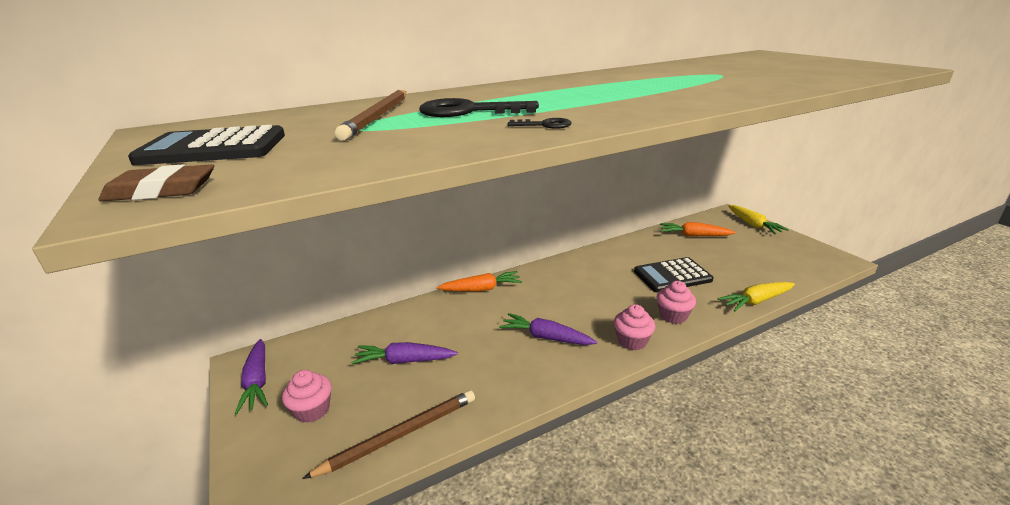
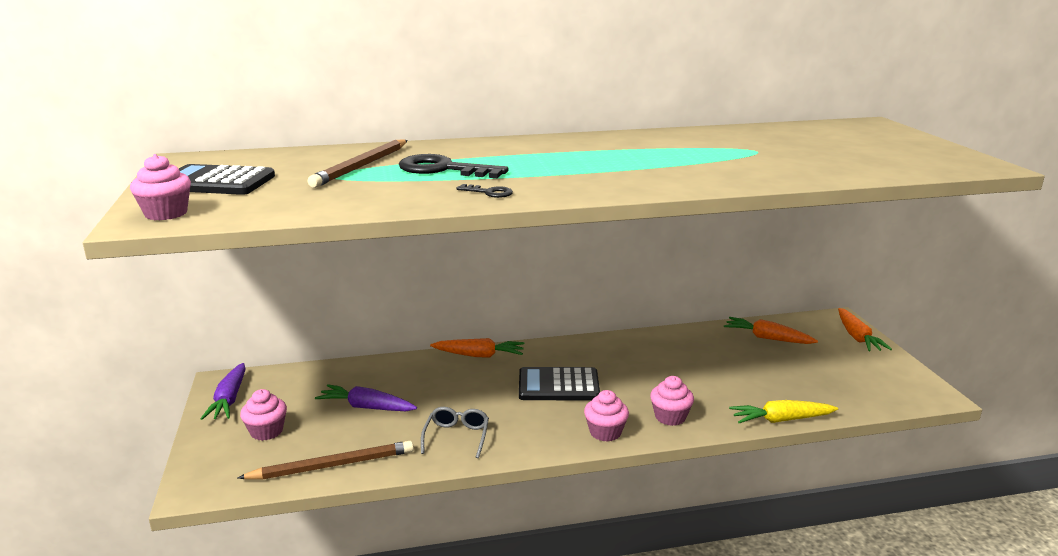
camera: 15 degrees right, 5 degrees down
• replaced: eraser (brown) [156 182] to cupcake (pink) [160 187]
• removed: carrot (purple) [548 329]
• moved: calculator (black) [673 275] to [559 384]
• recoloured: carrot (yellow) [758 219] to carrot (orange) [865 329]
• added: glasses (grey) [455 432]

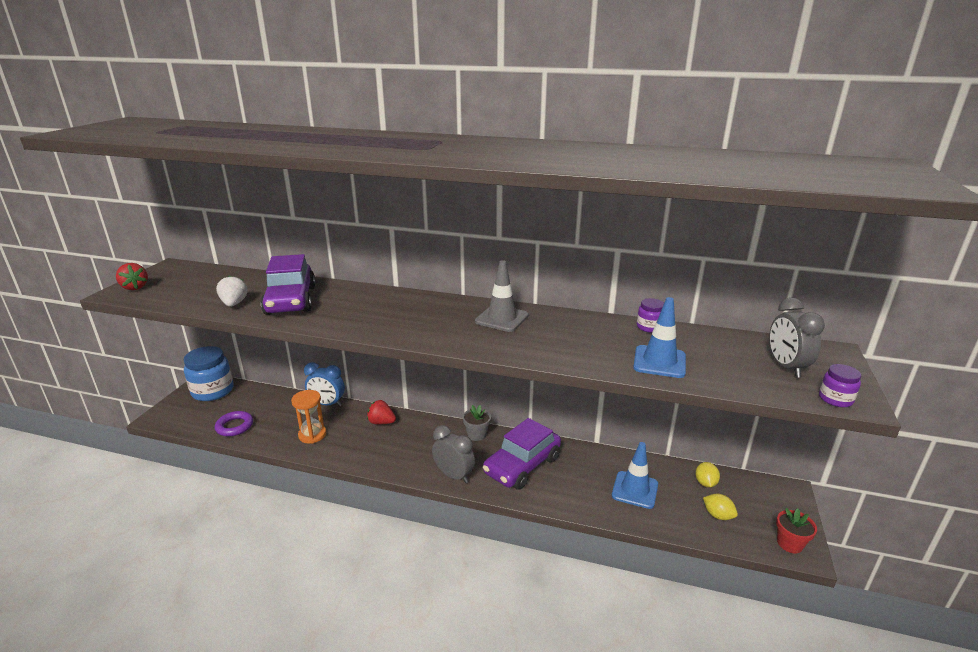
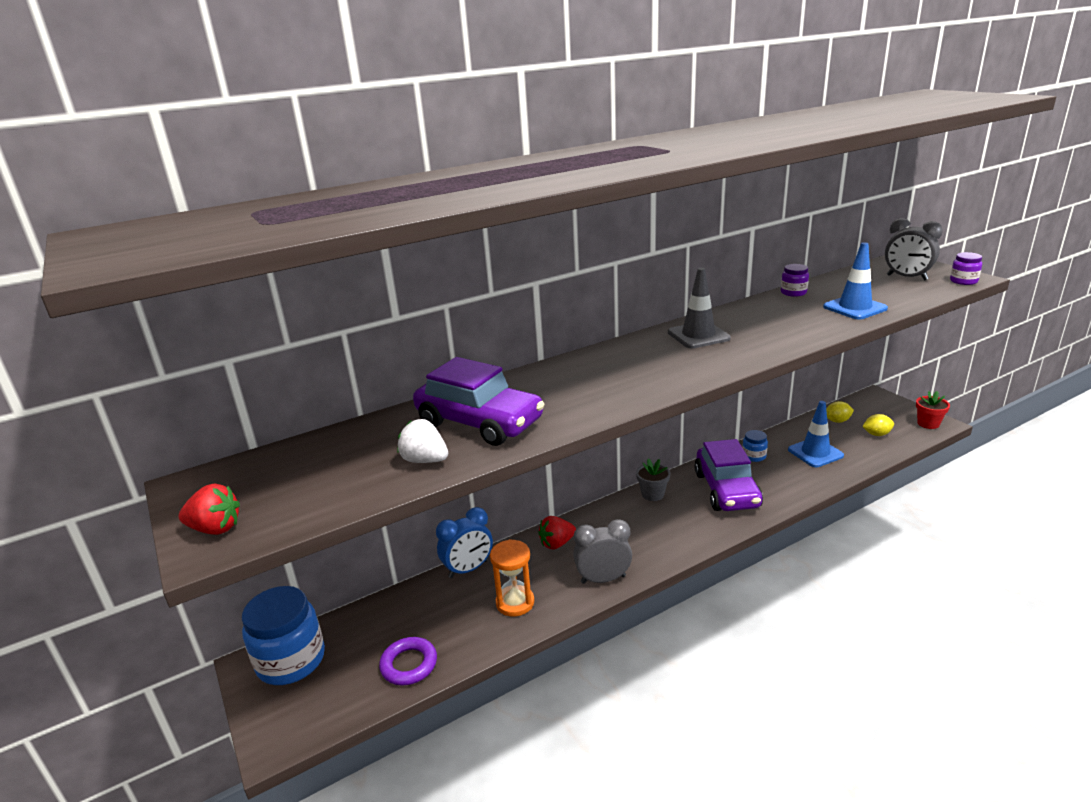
camera: 45 degrees left, 0 degrees up
• moved: clock (grey) [453 454] to [602 551]
• turned: lemon (yellow) [707 475] = [840 412] 60 degrees counterclockwise
• added: jar (blue) [755 446]

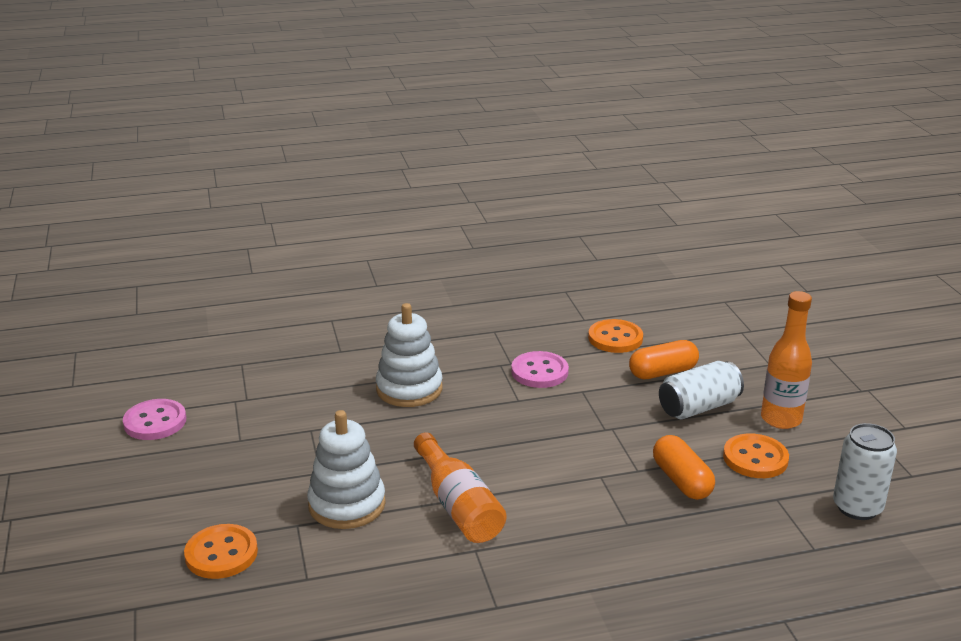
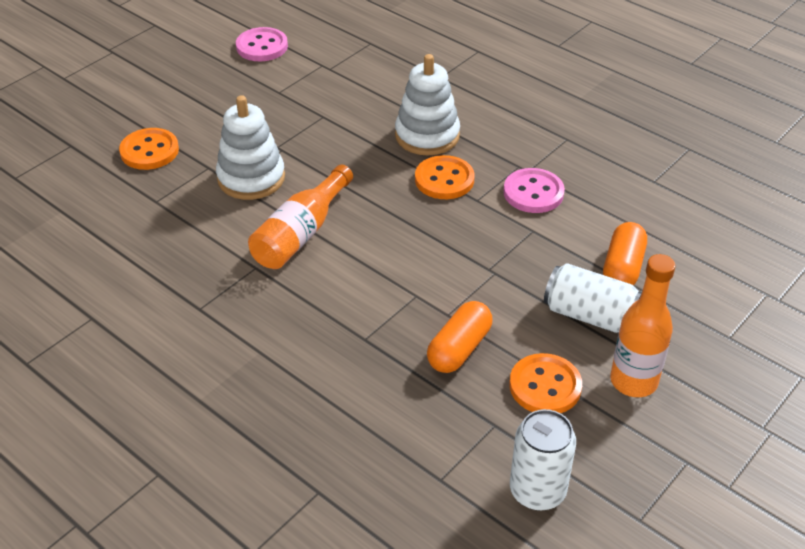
camera: 55 degrees right, 15 degrees up
• moved: button (orange) [615 336] to [444 177]
• turned: capsule (orange) [664 359] = [625 254] 75 degrees clockwise

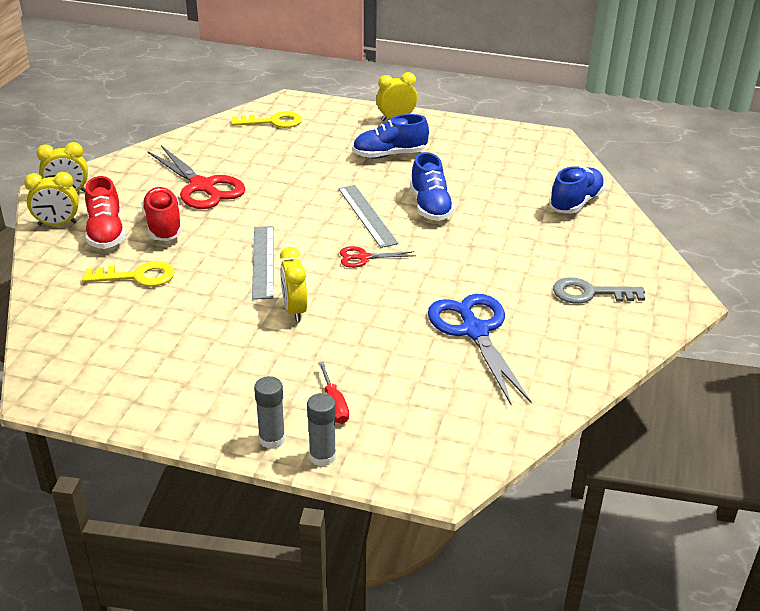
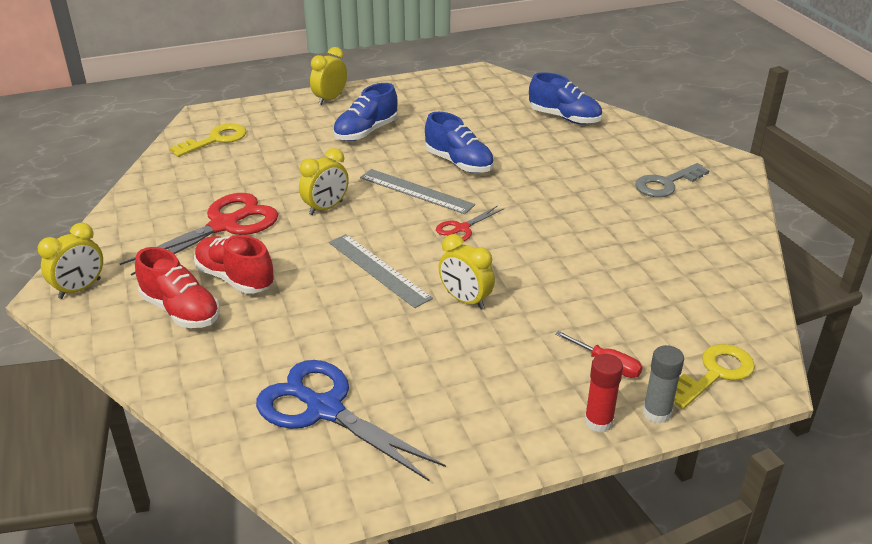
camera: 35 degrees left, 0 degrees up
• moved: clock (yellow) [51 199] to [324 181]
• moved: key (yellow) [128 274] to [714 376]
• turned: scissors (red) [196 177] = [199 234] 60 degrees counterclockwise
• recoloured: glue stick (grey) [269 412] to glue stick (red) [603 393]
• moved: scissors (blue) [479 349] to [351 420]
• turned: shoe (blue) [577 189] = [565 98] 120 degrees clockwise

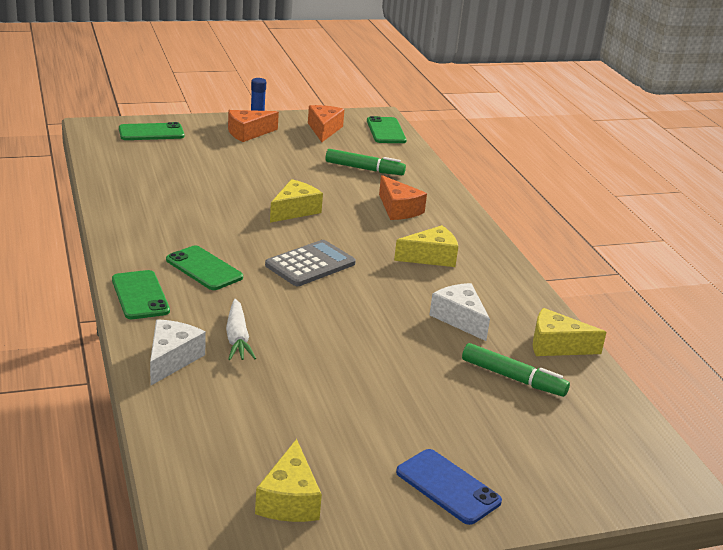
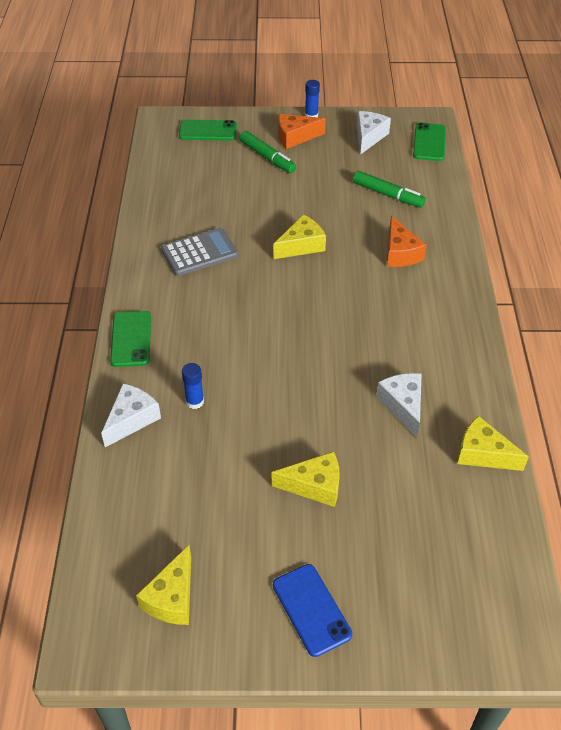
camera: 20 degrees right, 20 degrees up
• removed: phone (green) [204 267]
• replaced: carrot (white) [241 329] to glue stick (blue) [193 386]
• moved: calculator (grey) [310 263] to [199 252]
• recoloured: cheese (orange) [326 123] to cheese (white) [374 133]
• moved: cheese (yellow) [426 246] to [306 479]
• moved: marker (green) [516 370] to [267 152]

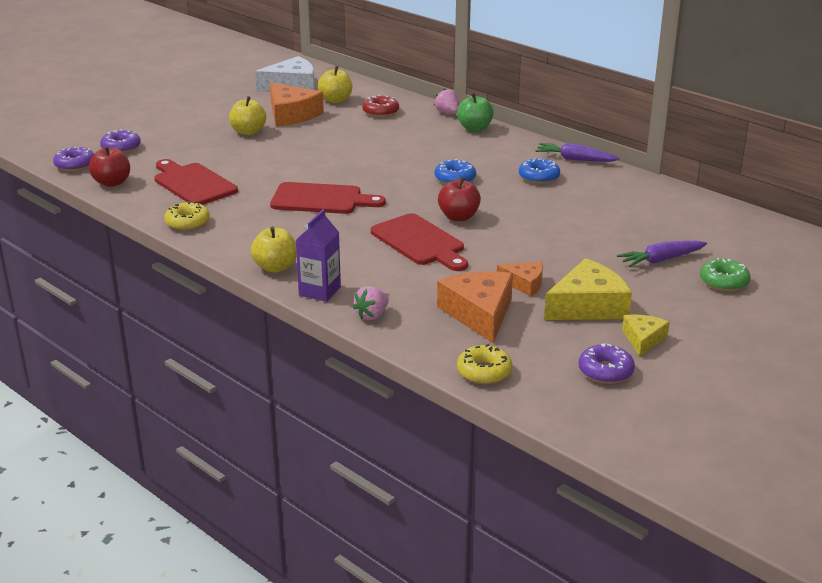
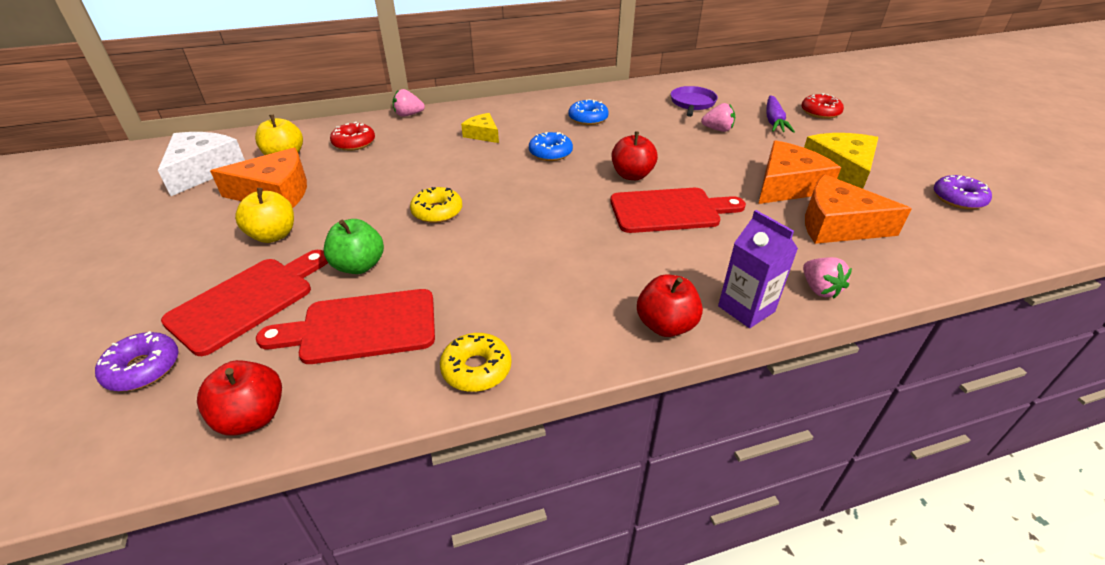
camera: 60 degrees left, 10 degrees up
• removed: donut (purple) [73 159]
• recoloured: apple (yellow) [274 249] to apple (red) [670 305]
• moved: cutting board (red) [328 198] to [244 303]
• moved: apple (green) [475 112] to [354 246]
• moved: donut (yellow) [485 364] to [436 205]
• resized: cheese (orange) [520 279] = [799 172] x1.77
• removed: carrot (purple) [577 152]
• moved: cheese (yellow) [646 335] to [480 128]
• recoloured: donut (green) [725 274] to donut (red) [822 106]
• added: pan (purple) [694 101]
• added: strawberry (pink) [718 117]

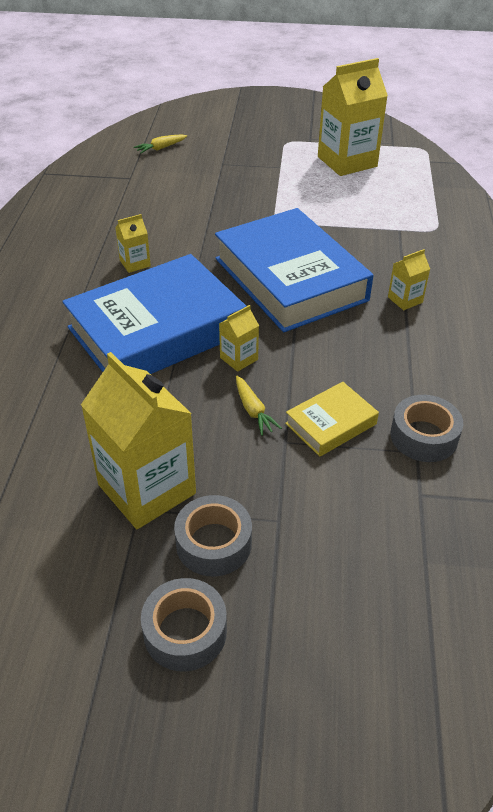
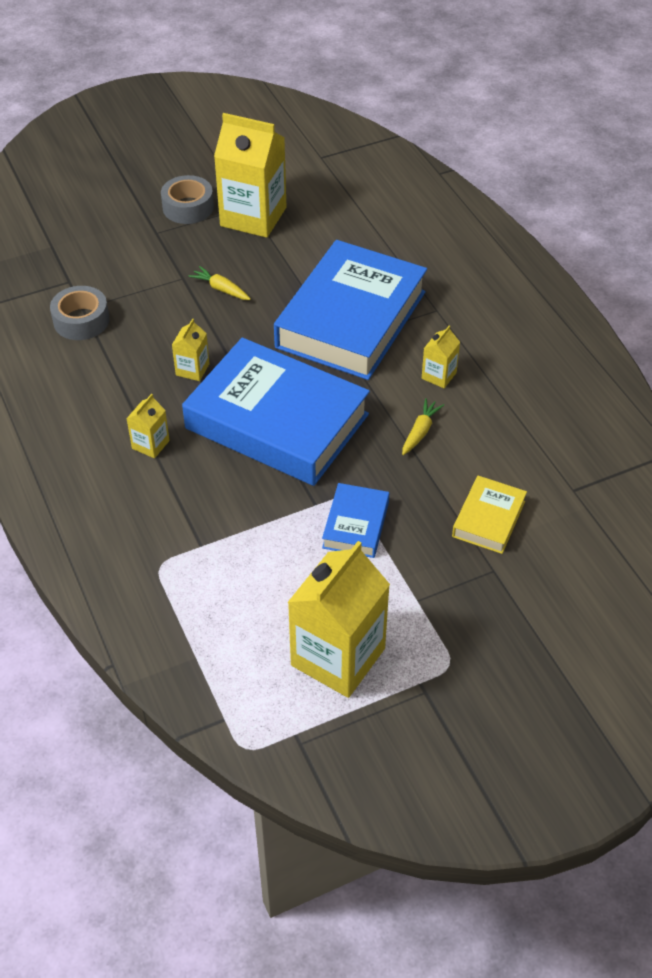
camera: 150 degrees right, 5 degrees up
• moved: carrot (yellow) [160 144] to [423 426]
• removed: tape (grey) [184 624]
• moved: carton (yellow) [239 338] to [191 349]
• moved: book (yellow) [332 419] to [489 515]
• added: book (blue) [355 520]

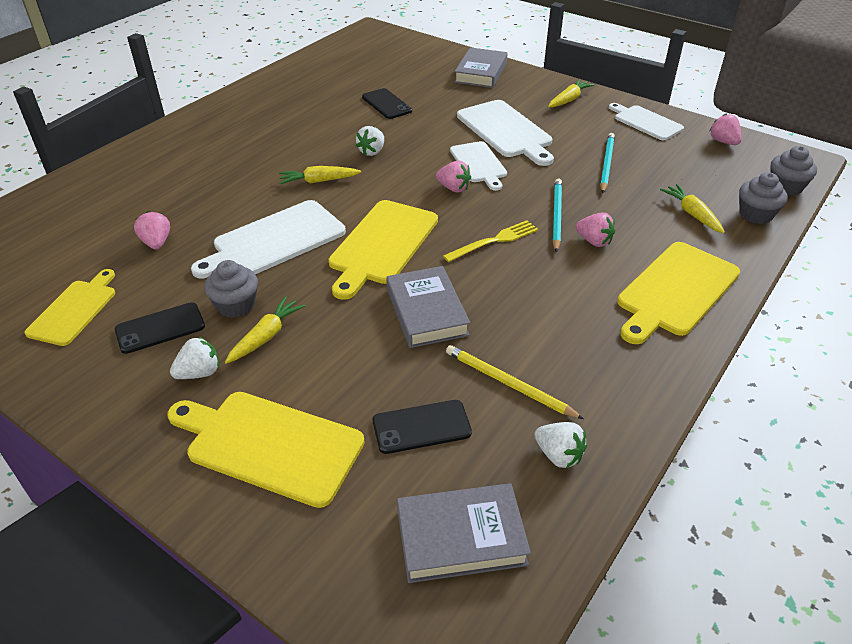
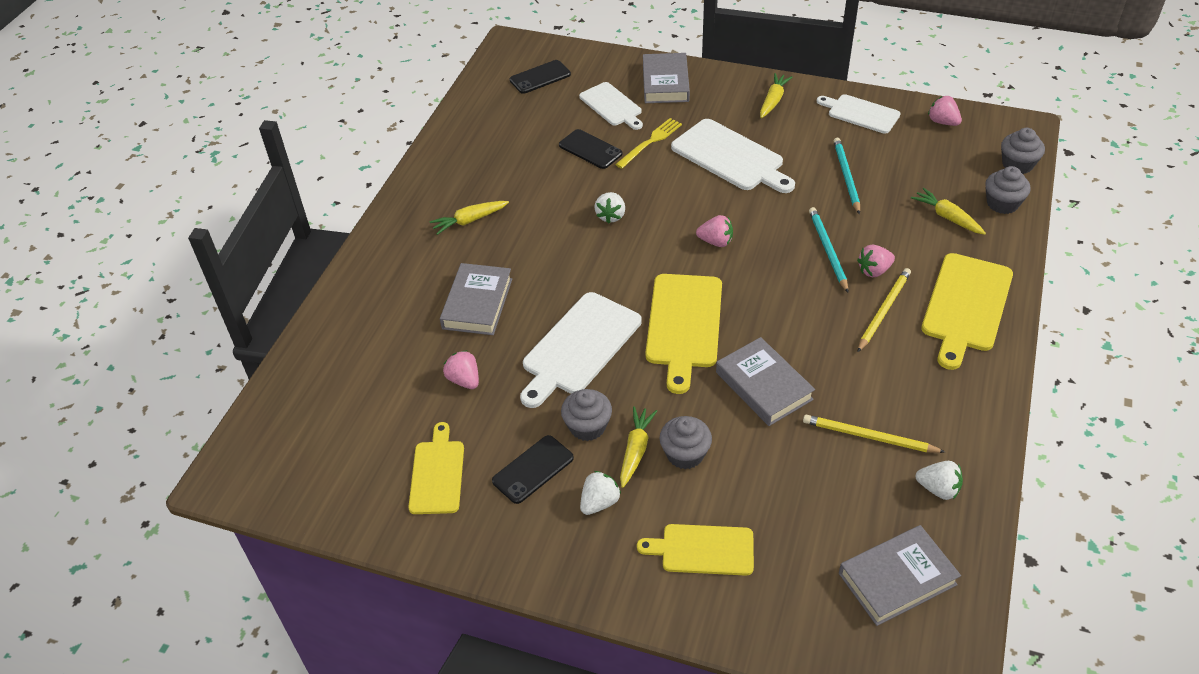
camera: 15 degrees left, 5 degrees up
• resized: cutting board (yellow) [266 450] = [695 550] x0.64
• moved: carrot (yellow) [320 175] to [469 218]
• moved: phone (black) [422 427] to [540 77]
• moved: fork (yellow) [490 241] to [648 143]
• moved: cutting board (white) [478 166] to [611 106]
• turned: strawberry (pink) [595 230] = [876 261] 135 degrees clockwise
• added: book (grey) [476 299]
• added: cupcake (grey) [685 442]
• added: pencil (yellow) [884 310]

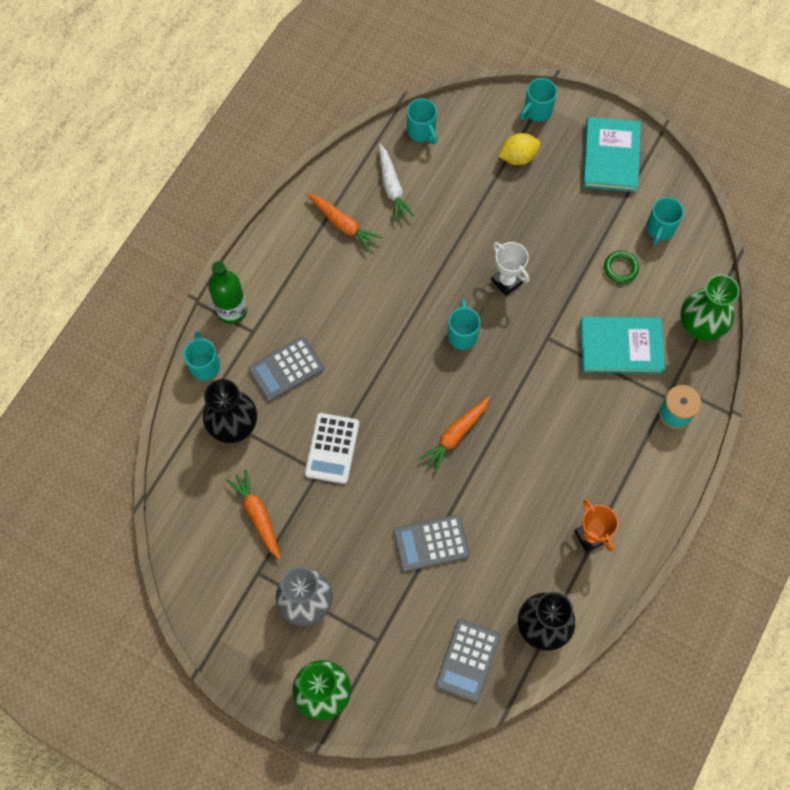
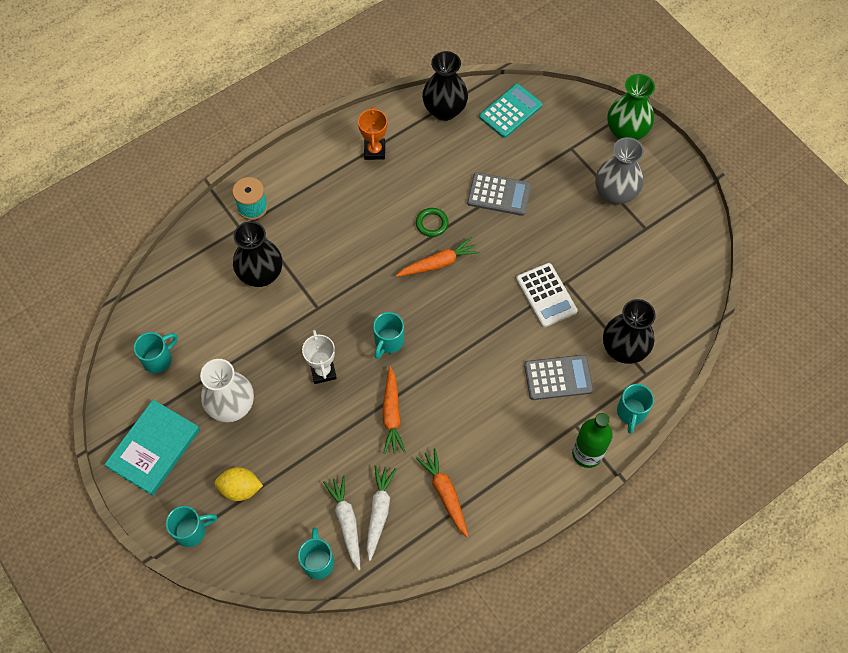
camera: 155 degrees left, 5 degrees down
• moved: carrot (orange) [253 514] to [393 410]
• turned: calculator (white) [332 448] = [547 295] 120 degrees clockwise
• recoloured: calculator (grey) [468 660] to calculator (turquoise) [510 111]
• replaced: book (turquoise) [622 345] to vase (black) [257 254]
• moved: ring (green) [621 267] to [432 222]
• removed: vase (green) [710 307]
• added: vase (white) [227 391]
• added: carrot (white) [341 522]

